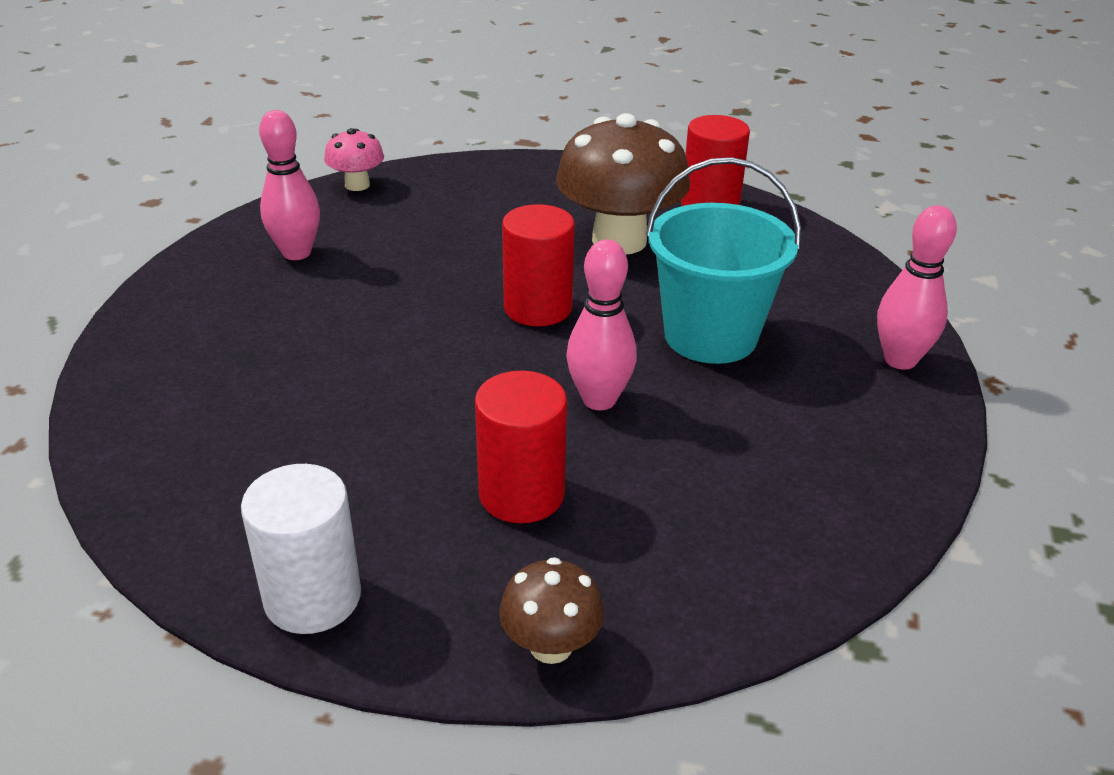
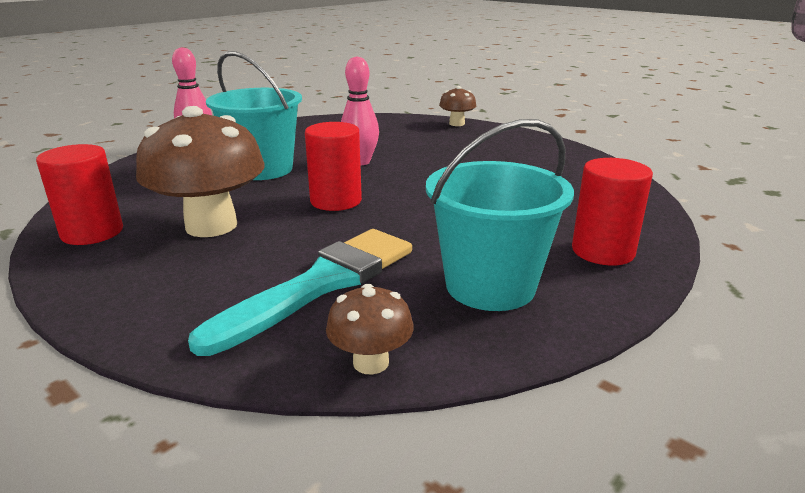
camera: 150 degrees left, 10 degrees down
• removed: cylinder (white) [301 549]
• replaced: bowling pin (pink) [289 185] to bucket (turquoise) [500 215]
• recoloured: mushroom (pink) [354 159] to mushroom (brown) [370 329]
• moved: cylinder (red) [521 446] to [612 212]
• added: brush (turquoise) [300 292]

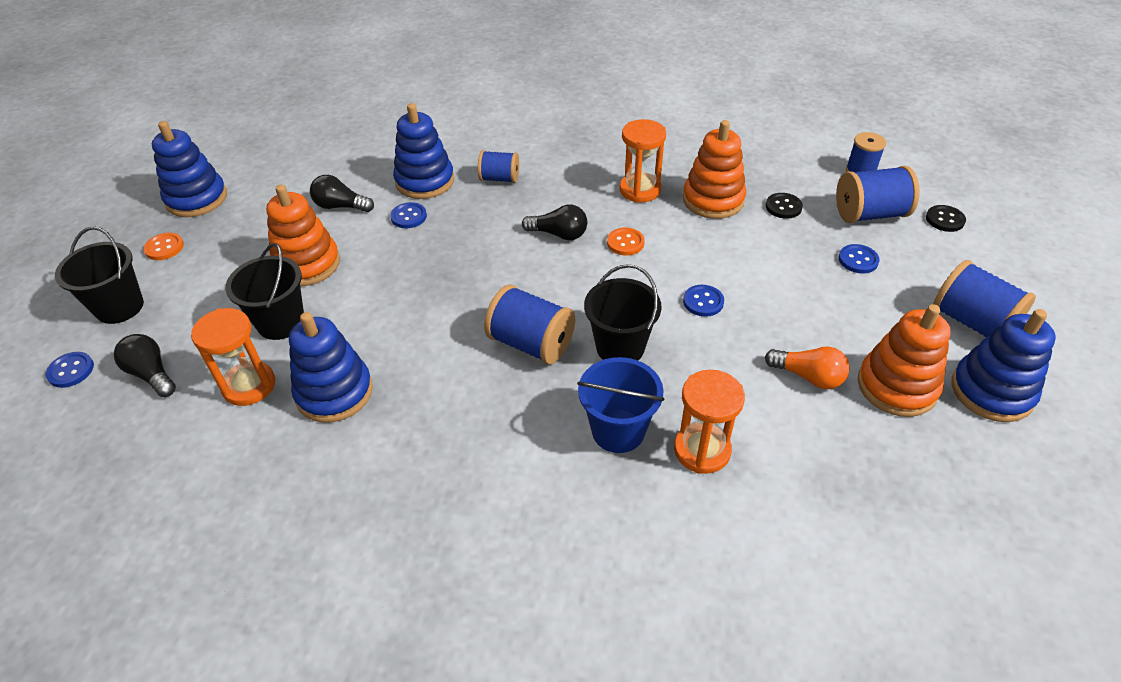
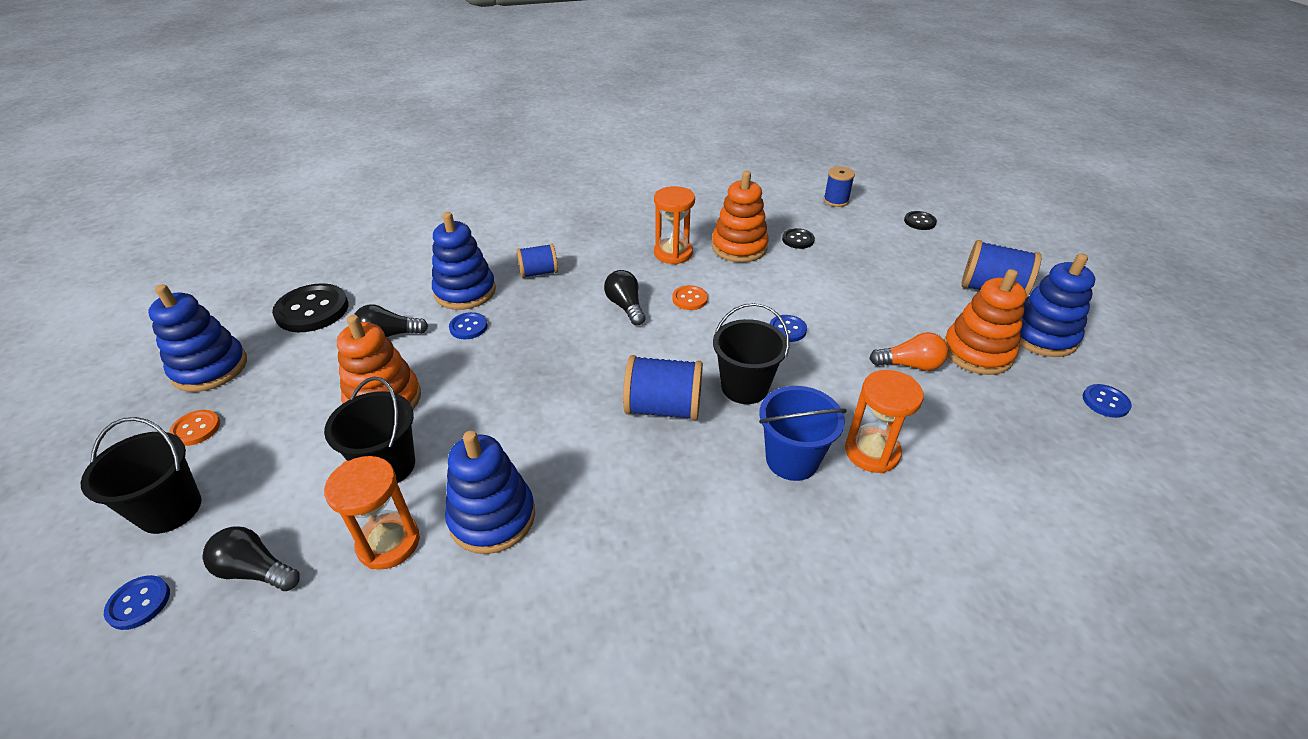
camera: 25 degrees left, 5 degrees down
• turned: light bulb (black) [554 222] = [625 298] 105 degrees counterclockwise
• removed: spool (blue) [878 194]
• moved: button (blue) [859 259] to [1107 401]
• added: button (black) [310 307]

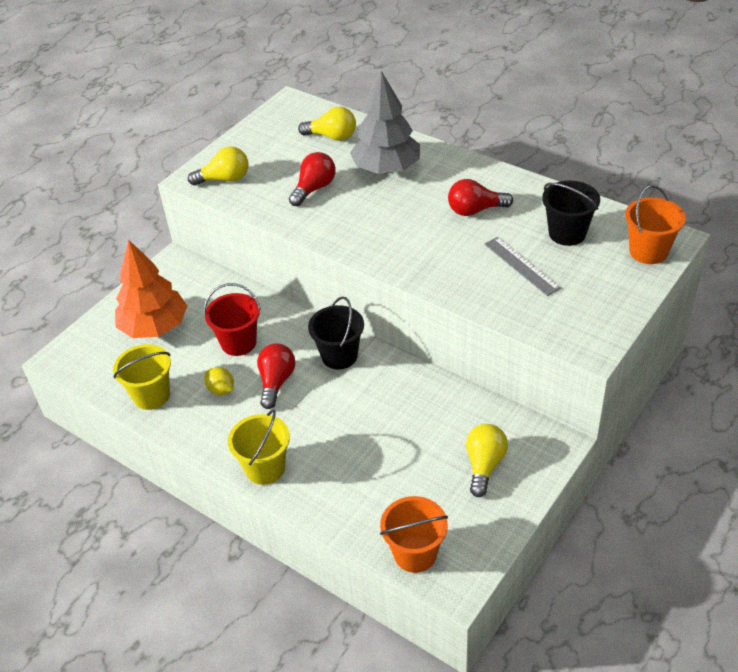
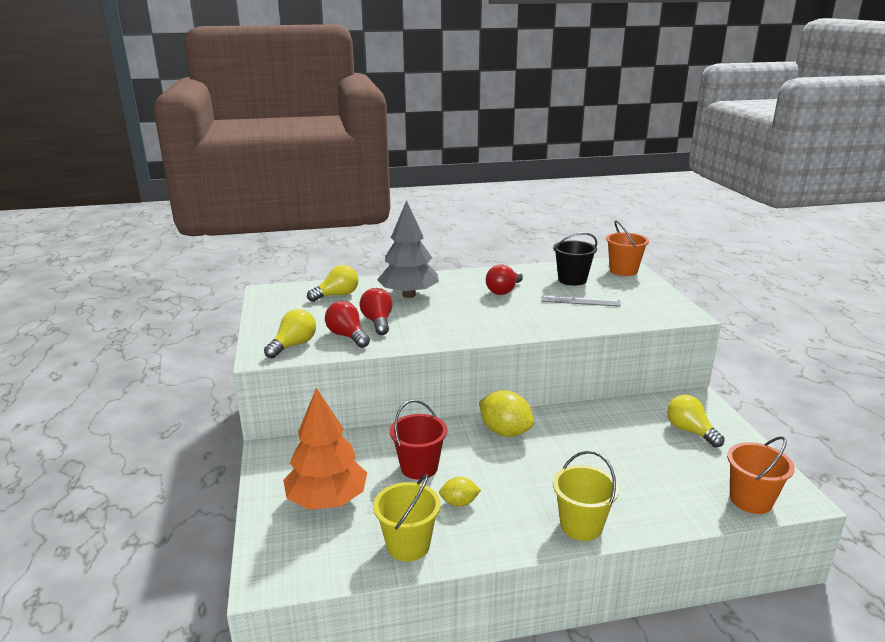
camera: 50 degrees left, 20 degrees down
• moved: light bulb (red) [276 376] to [347 324]
• replaced: bucket (black) [336 333] to lemon (yellow) [506 413]

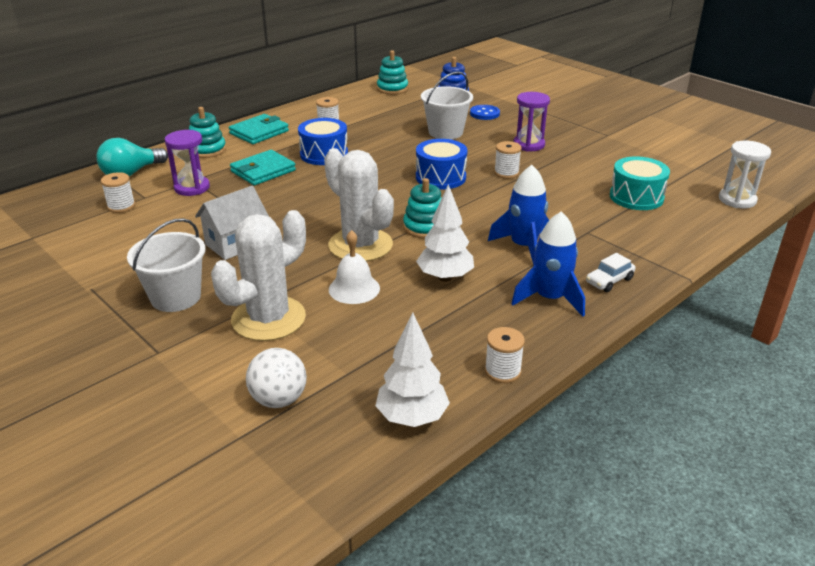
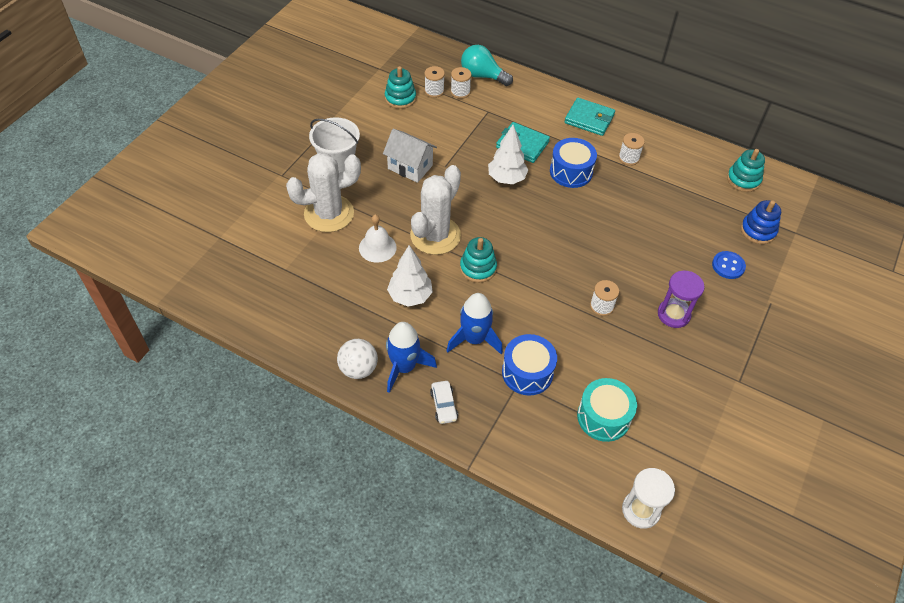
camera: 70 degrees right, 20 degrees up
• removed: hourglass (purple) [187 163]
• moved: stacking toy (turquoise) [207 132] to [400 87]
• turned: cactus (white) [258 275] = [323 192] 45 degrees counterclockwise
• moved: ball (white) [276 378] to [357 359]
• moved: tree (white) [412 369] to [508 154]
• moved: drum (blue) [442 164] to [529 365]
• removed: bucket (white) [447 105]
• moved: spool (white) [505 355] to [461 83]
• turned: car (white) [610 272] = [444 402] 135 degrees counterclockwise

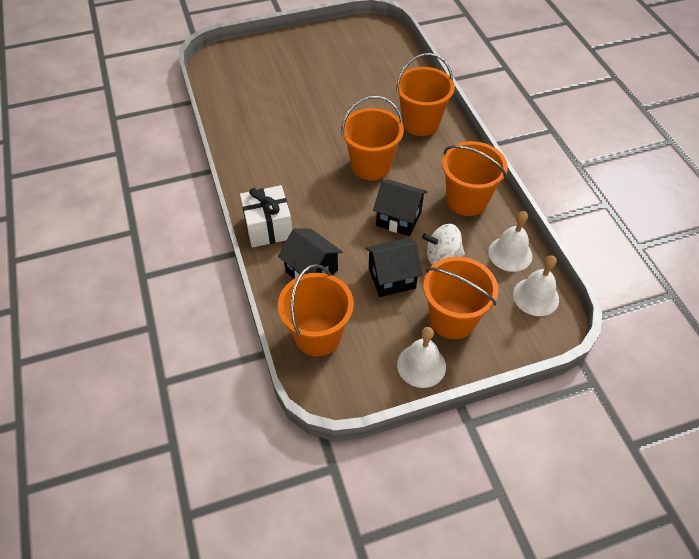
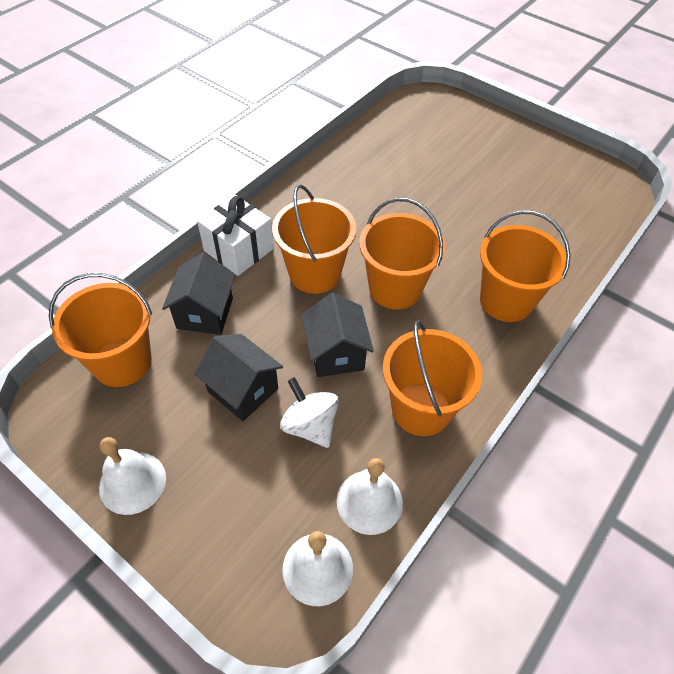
camera: 55 degrees right, 0 degrees up
• moved: bucket (orange) [460 298] to [314 239]

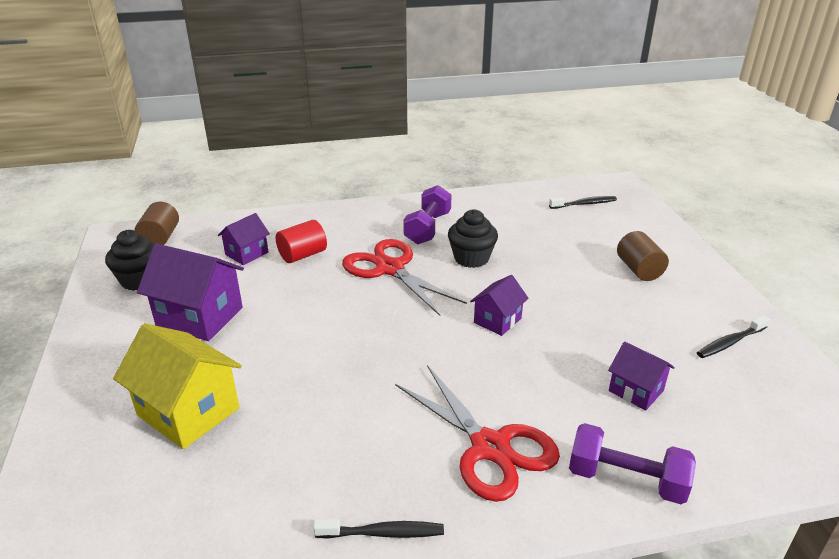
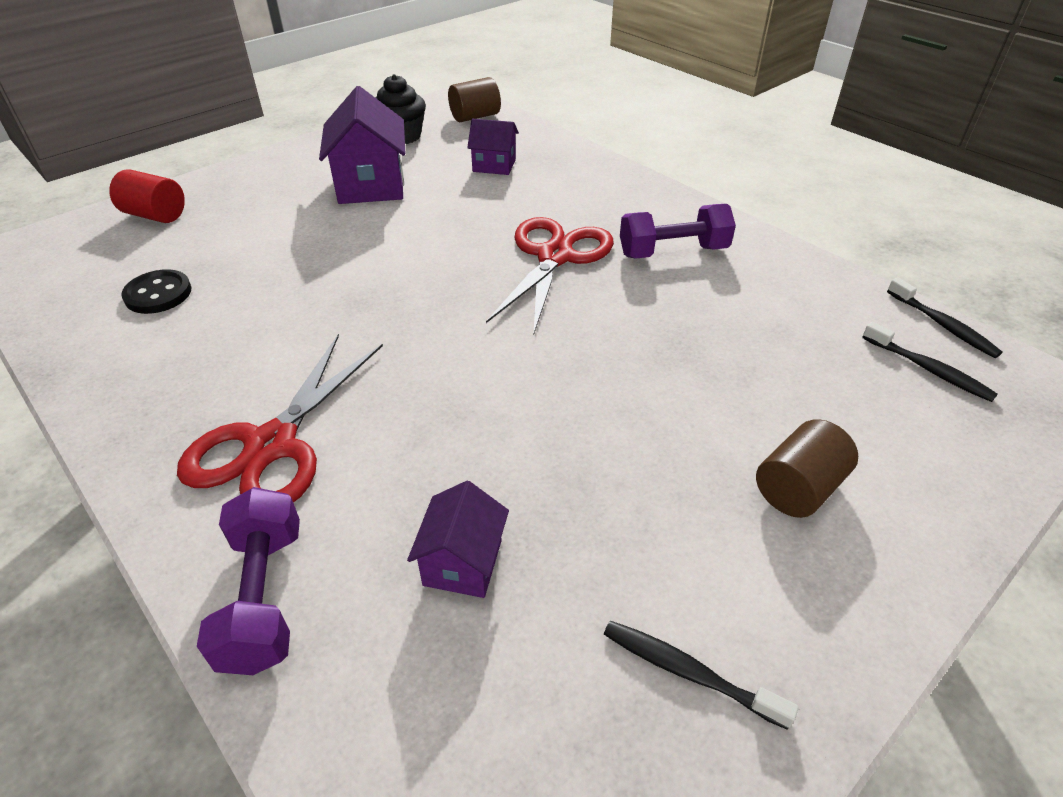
camera: 60 degrees right, 10 degrees up
• removed: house (yellow) [177 386]
• moved: cylinder (red) [301 241] to [147 196]
• moved: toothbrush (black) [378 529] to [944 318]
• removed: cupcake (black) [473 238]
• removed: house (purple) [499 305]
• added: button (black) [156 291]

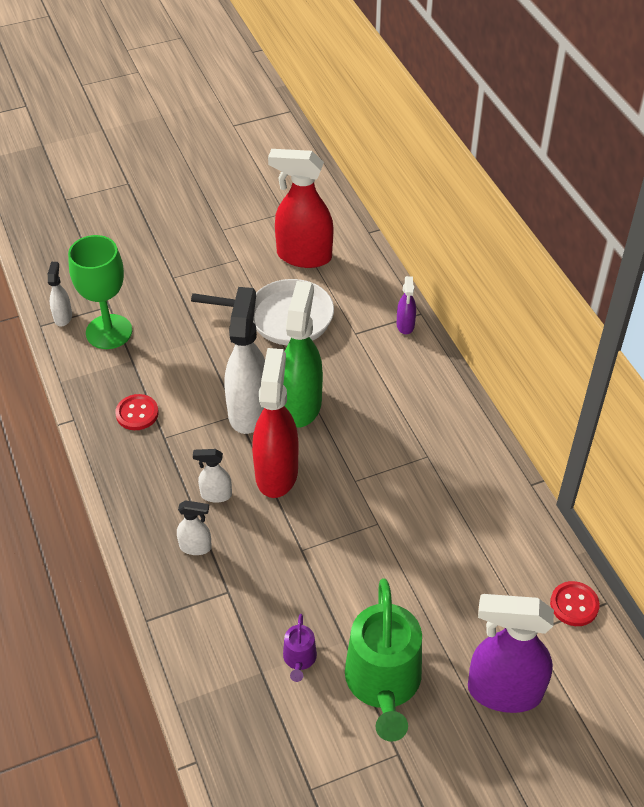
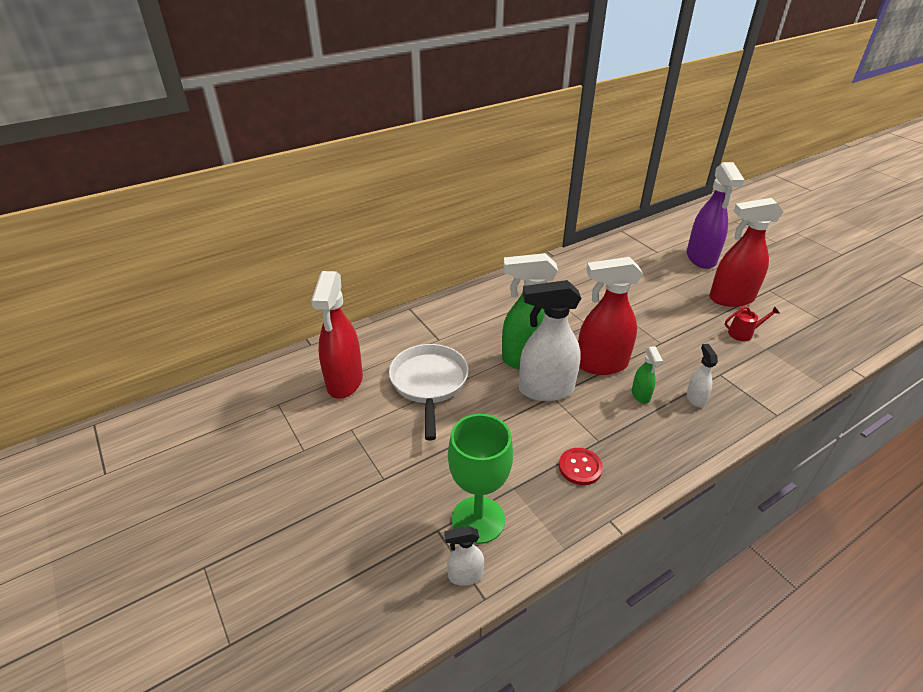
camera: 100 degrees left, 10 degrees down
• recoloured: spray bottle (white) [212 476] to spray bottle (green) [647 375]
• recoloured: watering can (purple) [300 648] to watering can (red) [752 323]
• replaced: watering can (green) [383 660] to spray bottle (red) [746 252]
• removed: spray bottle (purple) [406 305]
• removed: button (red) [575 603]

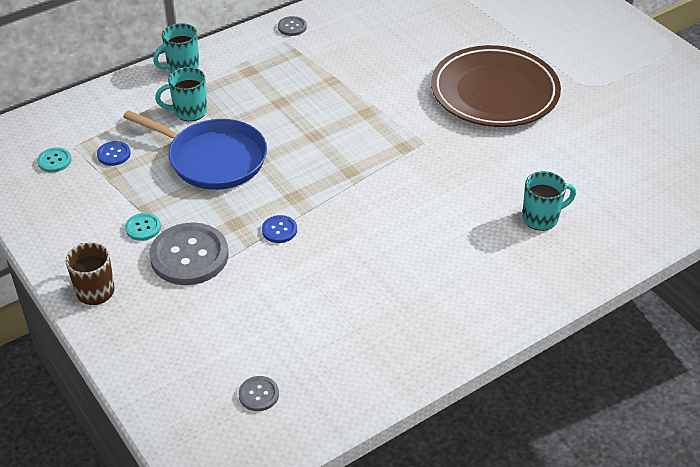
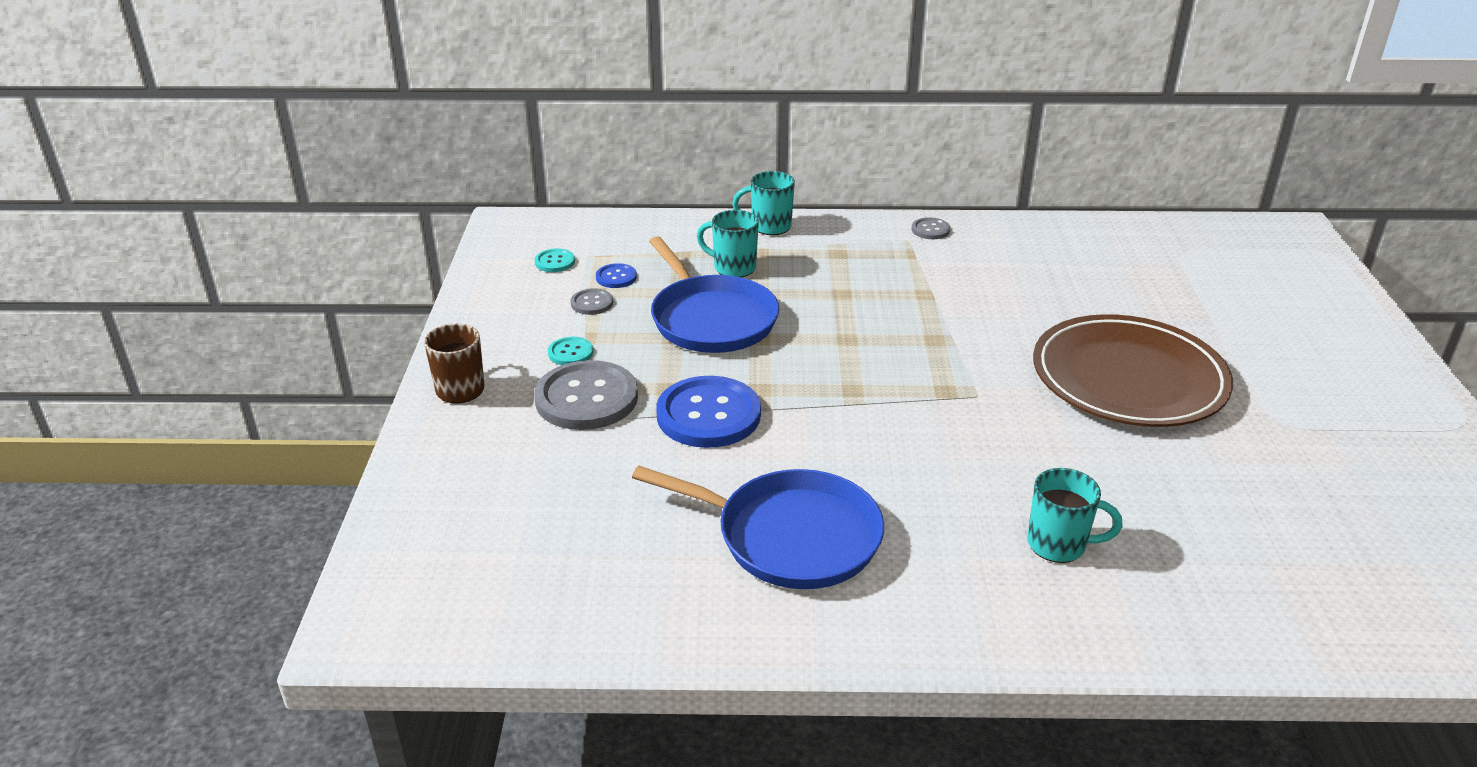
camera: 35 degrees right, 10 degrees down
• moved: button (grey) [258 393] to [592 301]
• resized: button (blue) [279 229] = [708 412] x2.16
• added: pan (blue) [758 527]

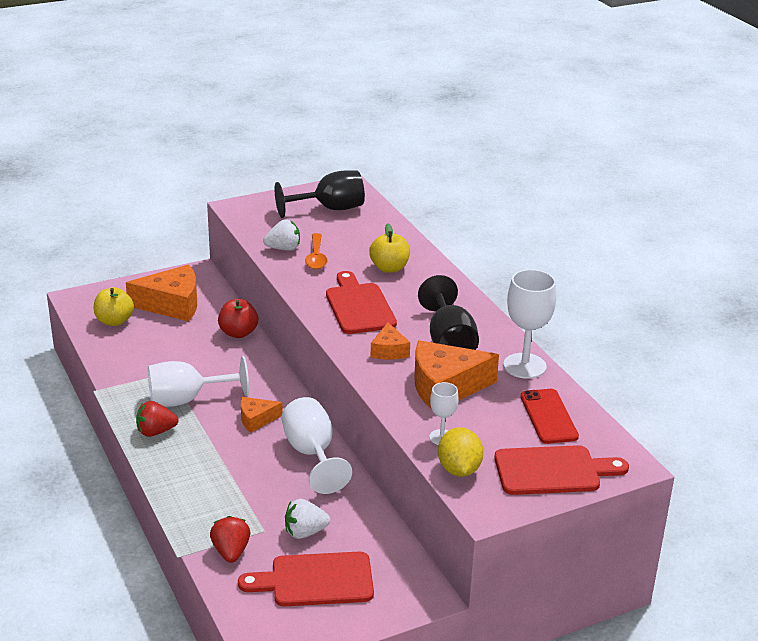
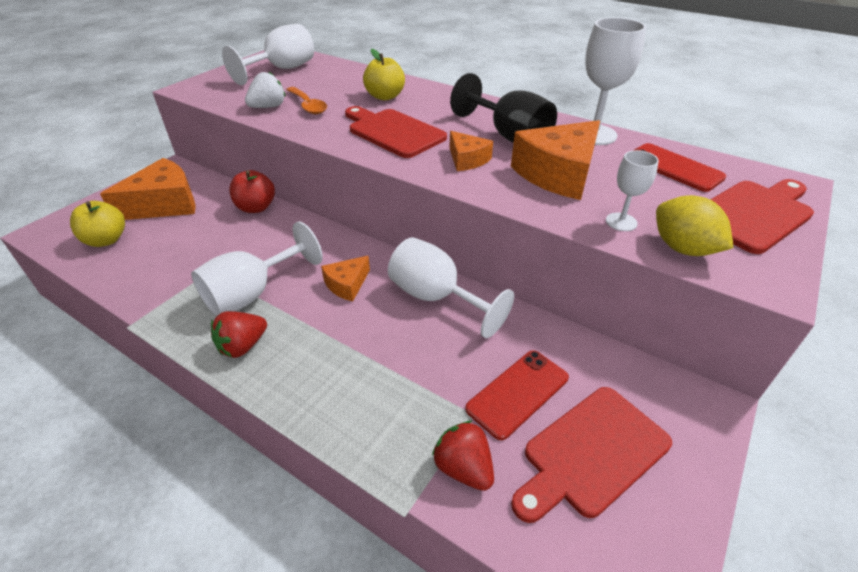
camera: 30 degrees left, 10 degrees up
• recoloured: goblet (black) [320 194] to goblet (white) [268 54]
• replaced: strawberry (white) [307 519] to phone (red) [517 395]

